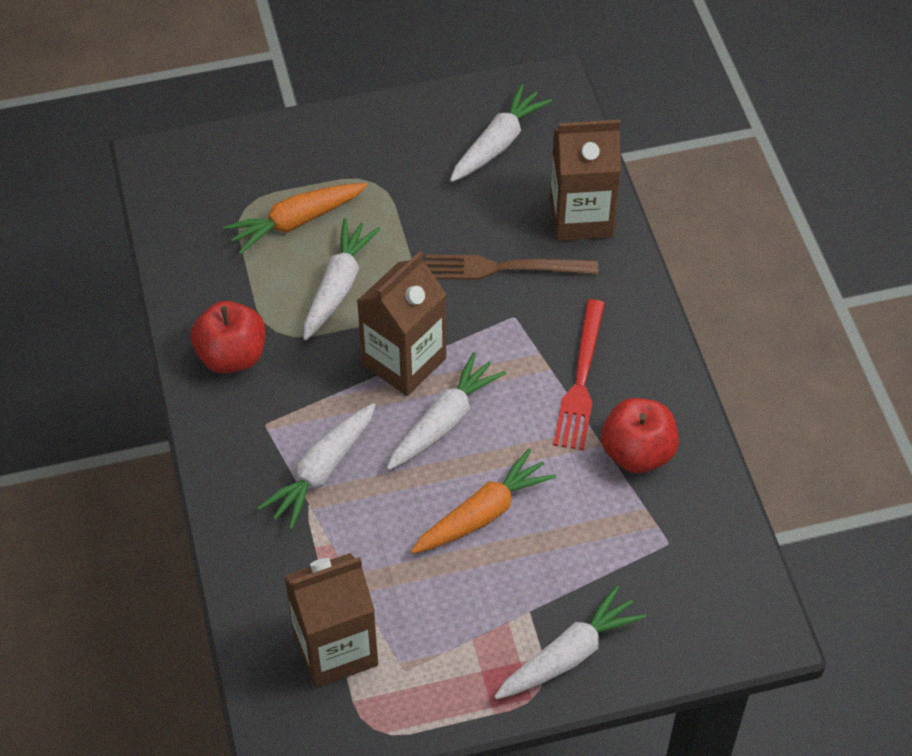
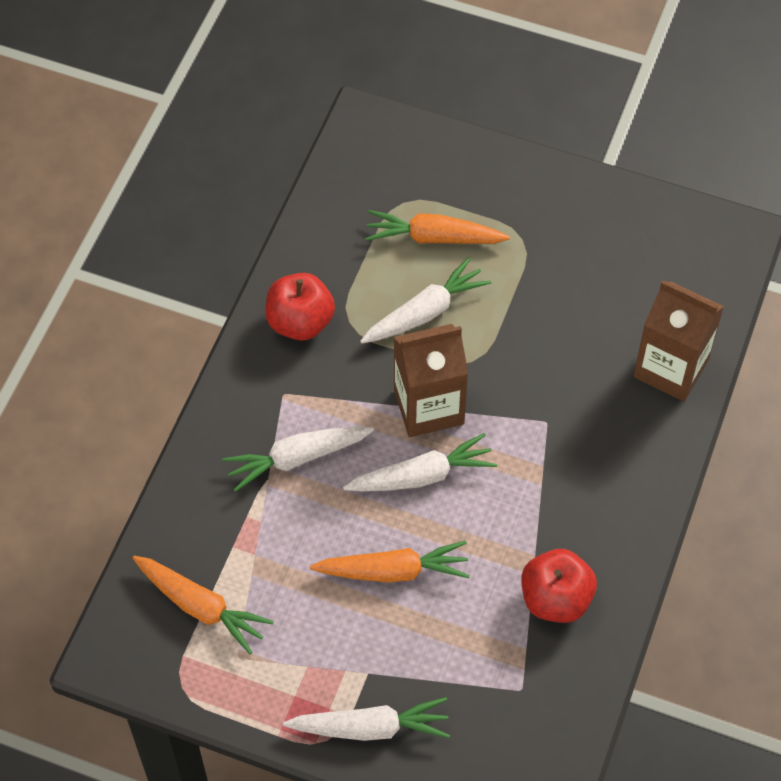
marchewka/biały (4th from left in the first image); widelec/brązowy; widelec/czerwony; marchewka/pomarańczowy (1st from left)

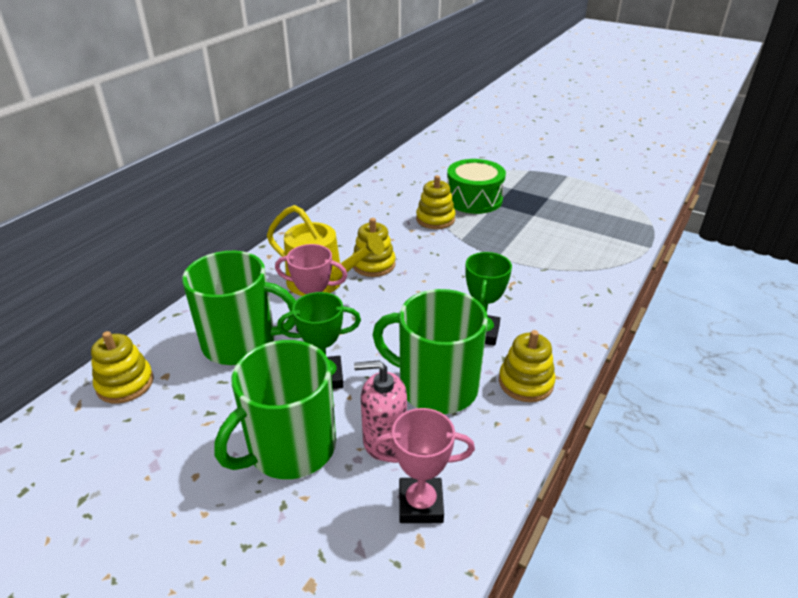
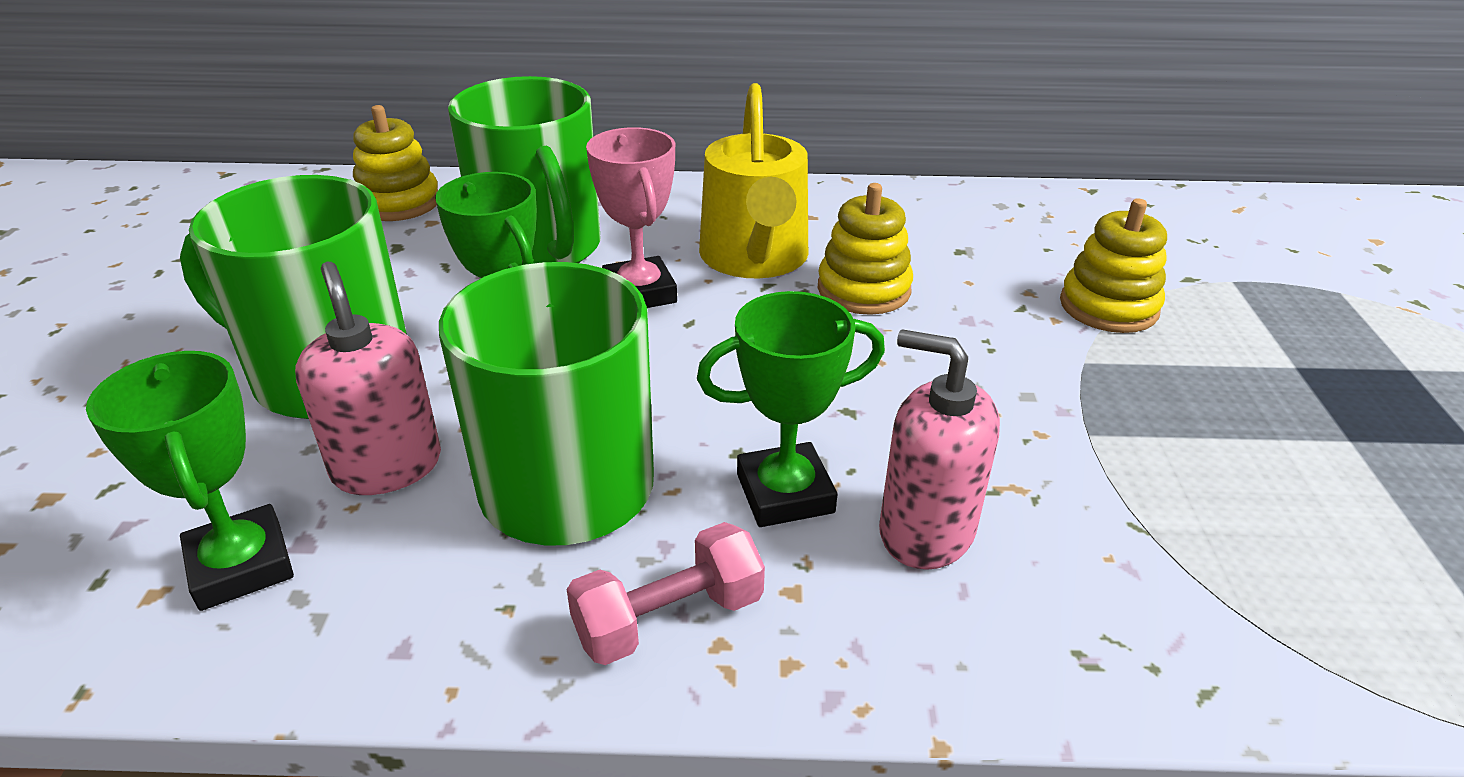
bęben/zielony; hantel/różowy; puchar/zielony (1st from left); dozownik mydła/różowy (2nd from left)

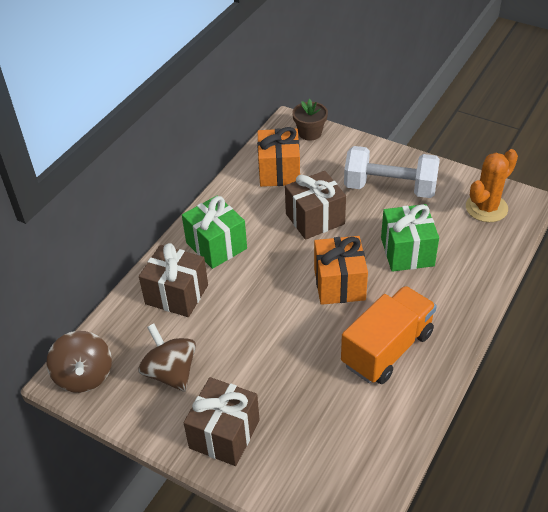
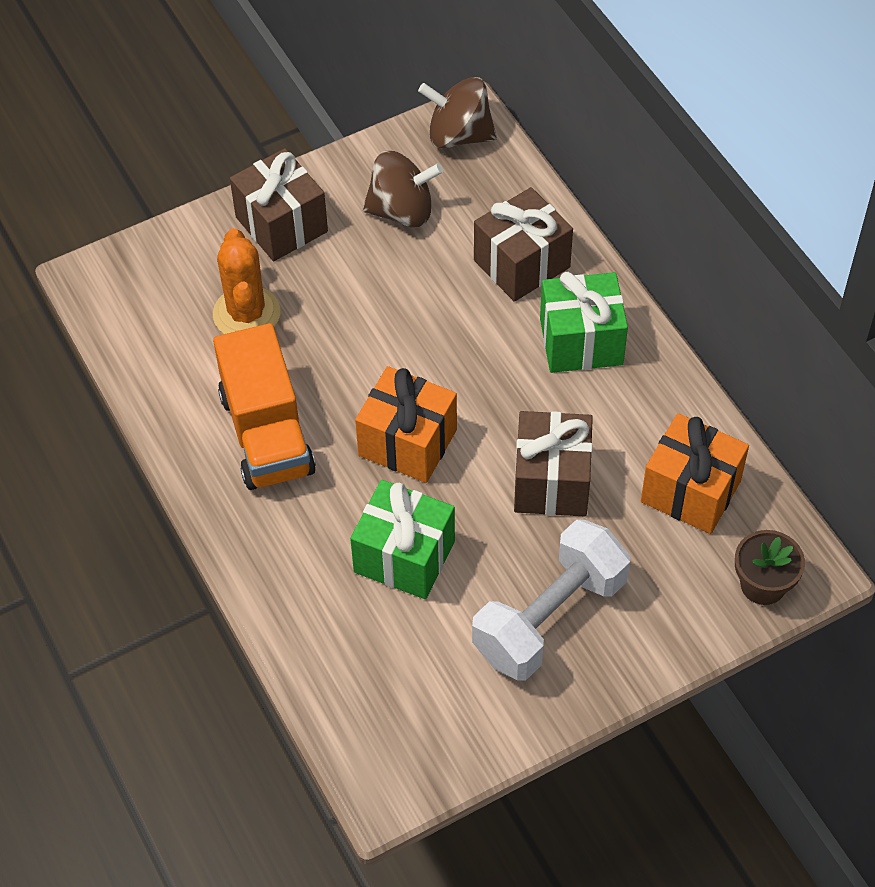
kaktus/pomarańczowy

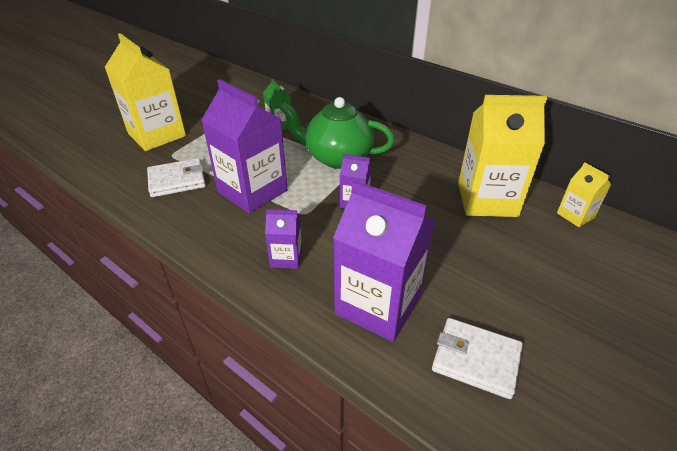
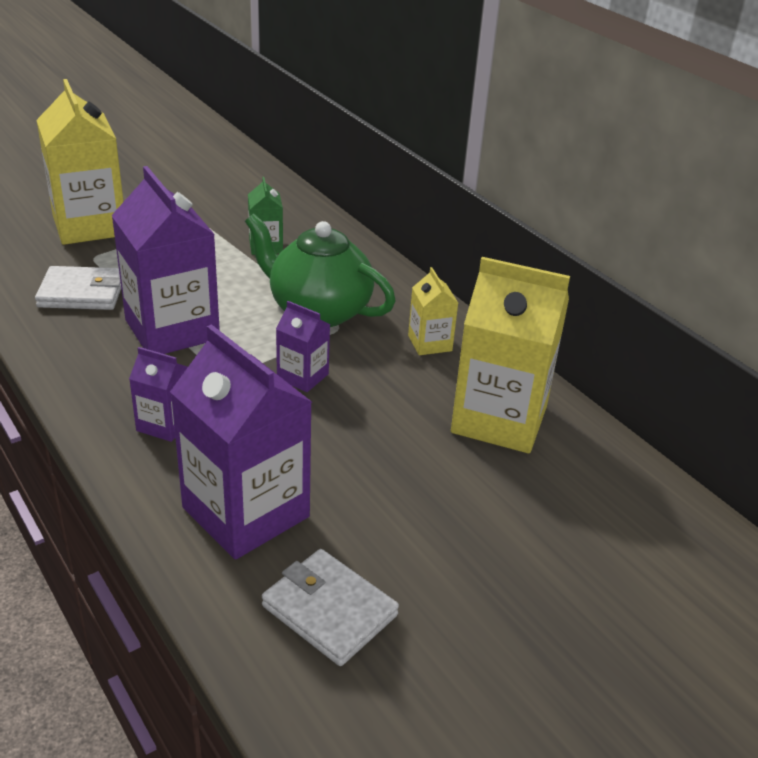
karton mleka/żółty (2nd from left)

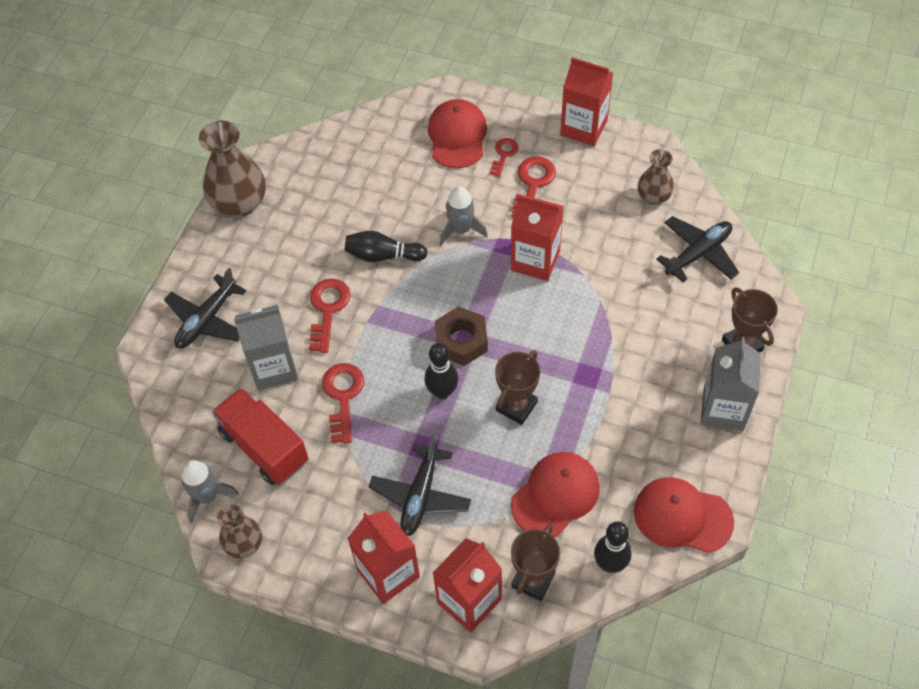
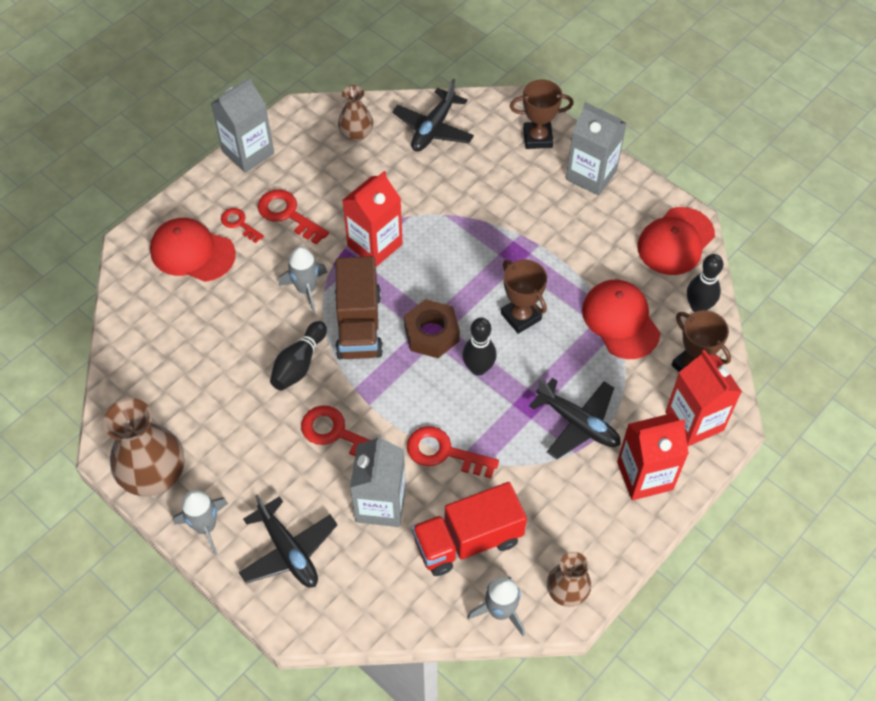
karton mleka/szary (1st from left); samolot/czarny (2nd from left); ciężarówka/brązowy; rakieta/szary (1st from left)

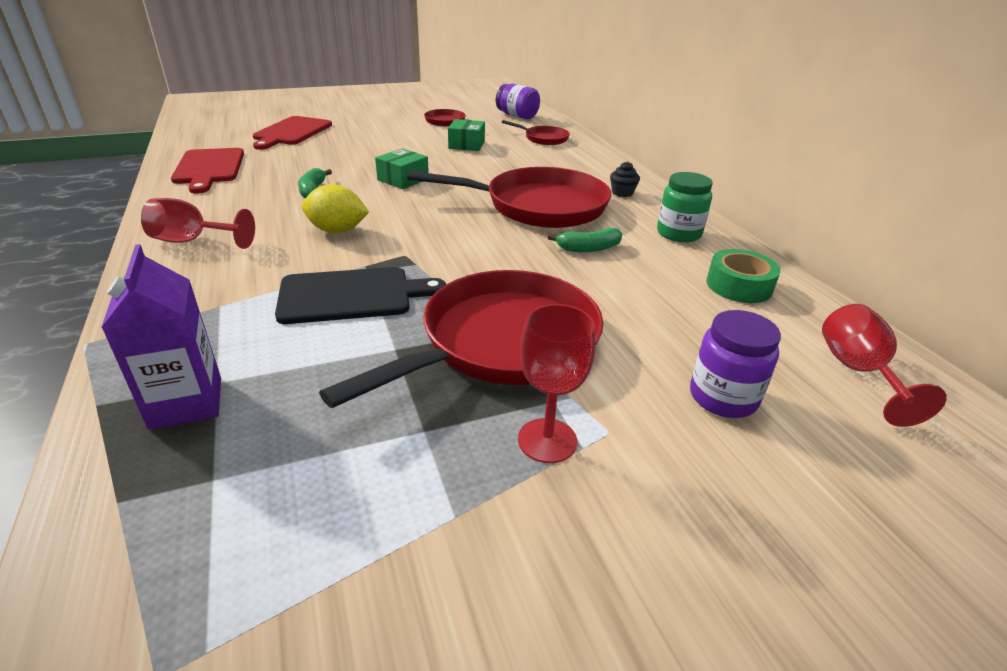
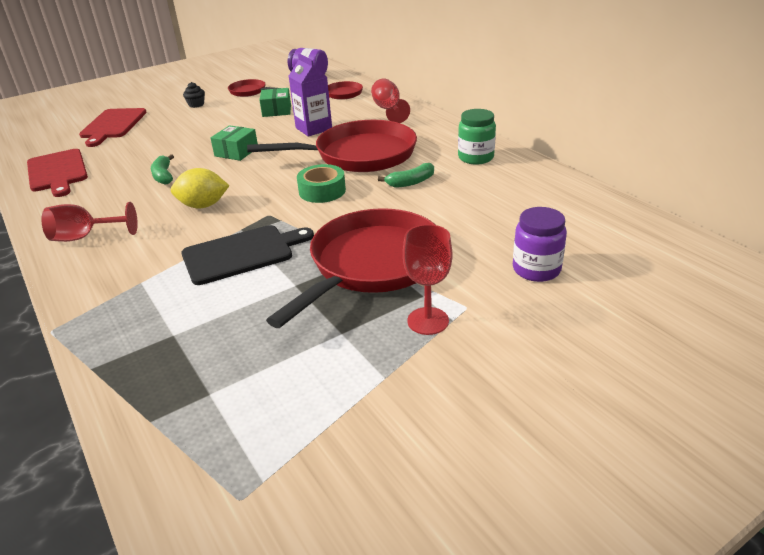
muffinka/czarny; karton mleka/fioletowy; taśma klejąca/zielony; kielich/czerwony (2nd from left)

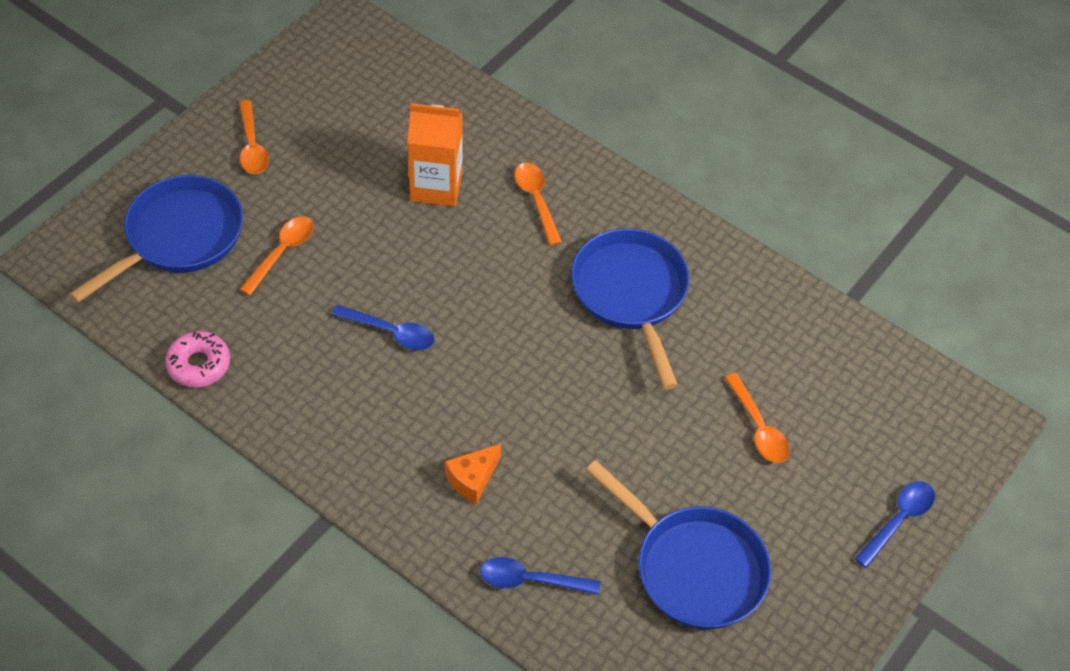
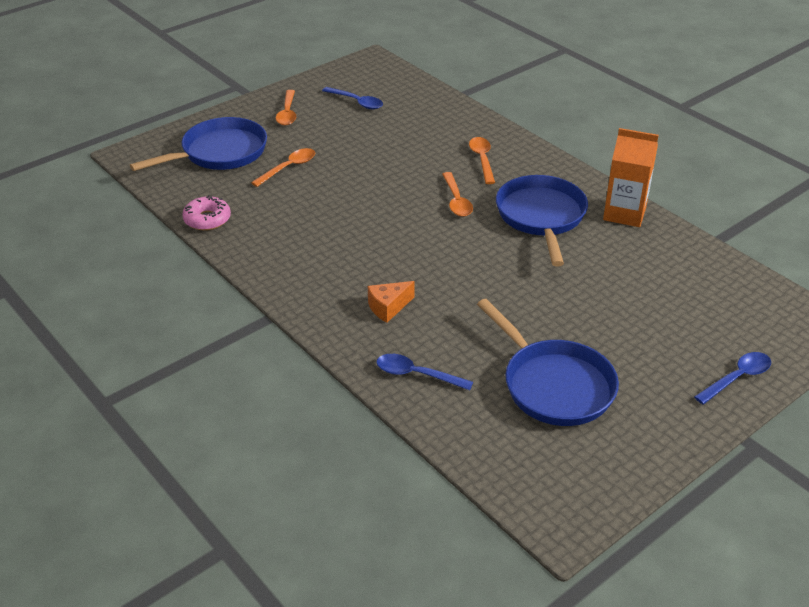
karton mleka/pomarańczowy; łyżka/niebieski (1st from left); łyżka/pomarańczowy (3rd from left)

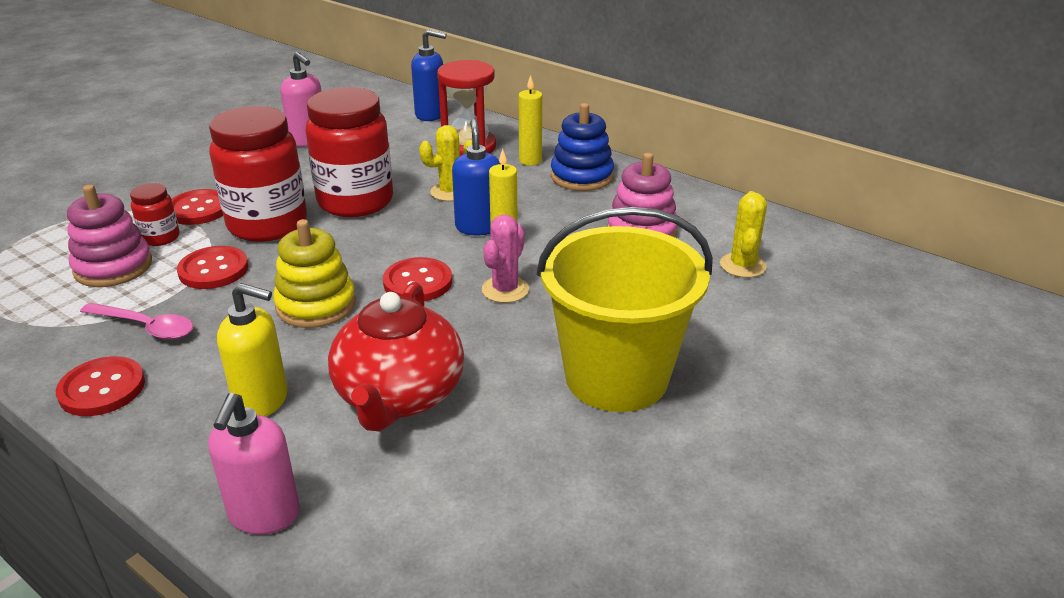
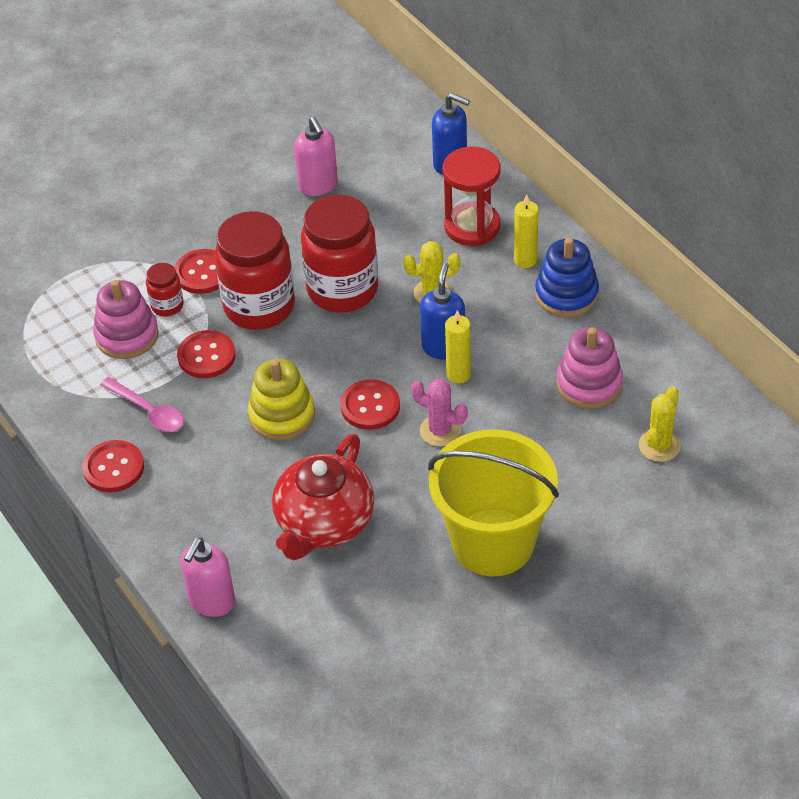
kaktus/różowy; dozownik mydła/żółty

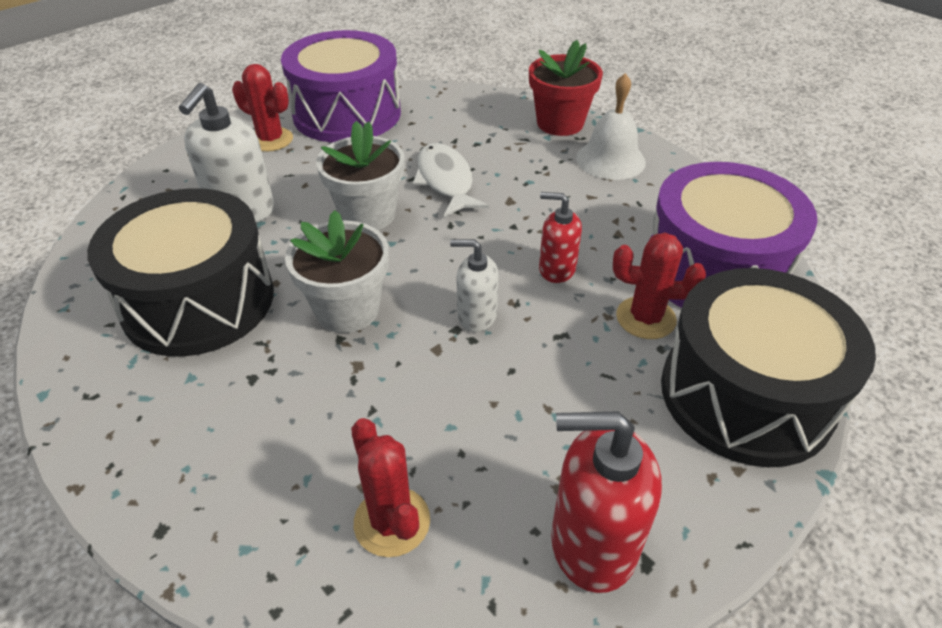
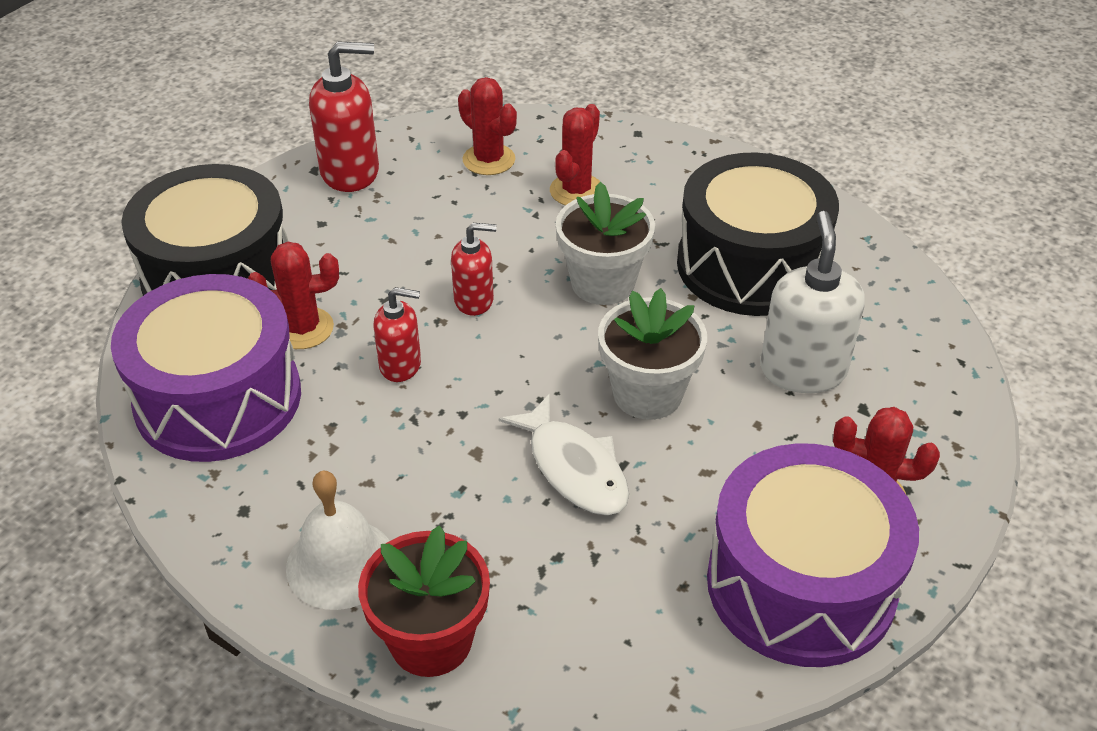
dozownik mydła/czerwony (3rd from left); kaktus/czerwony (3rd from left)

